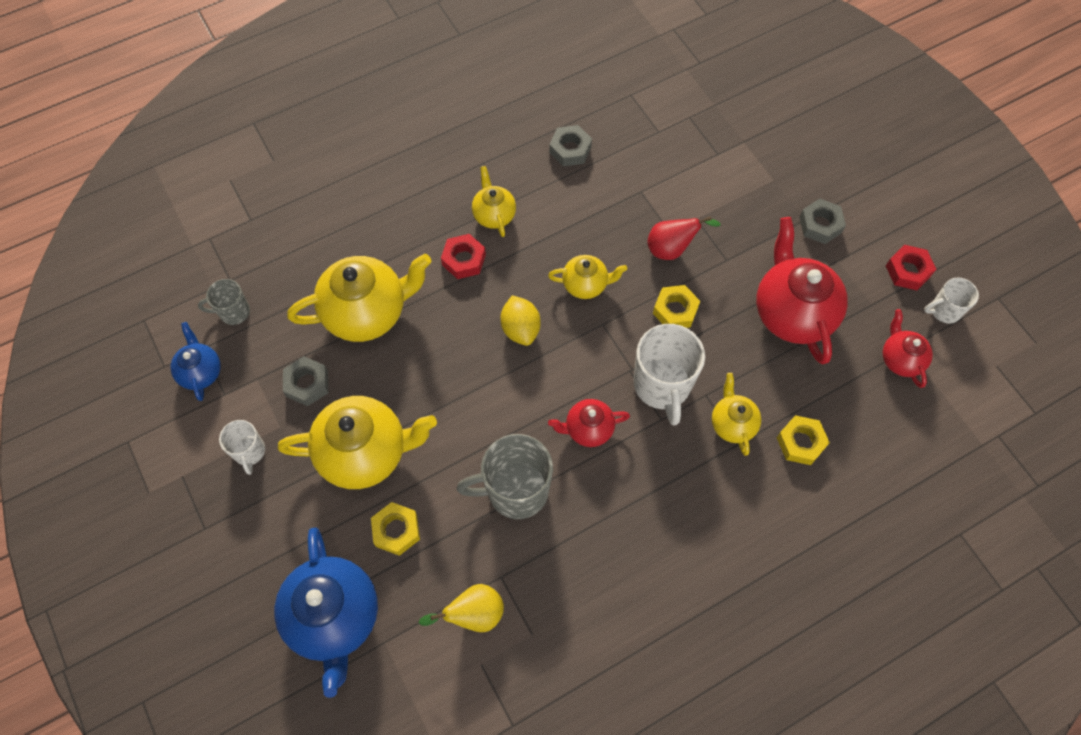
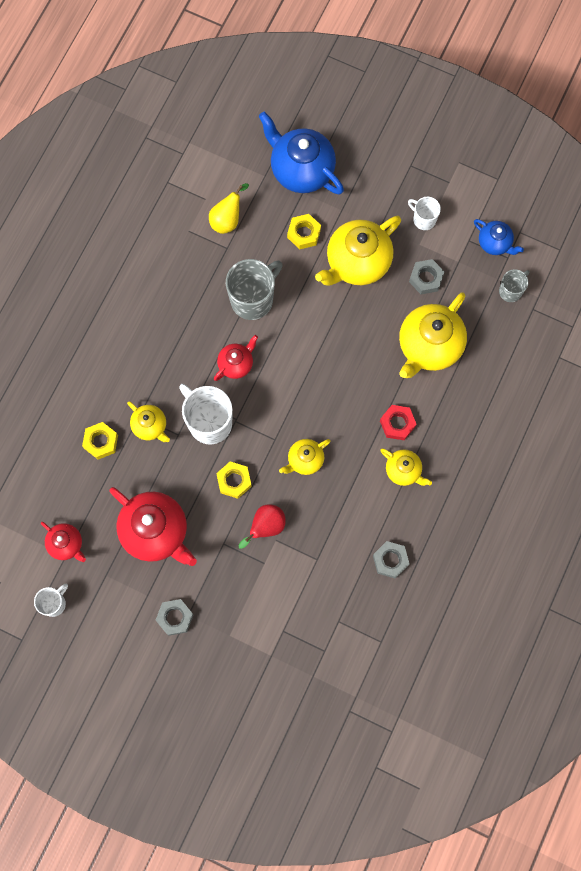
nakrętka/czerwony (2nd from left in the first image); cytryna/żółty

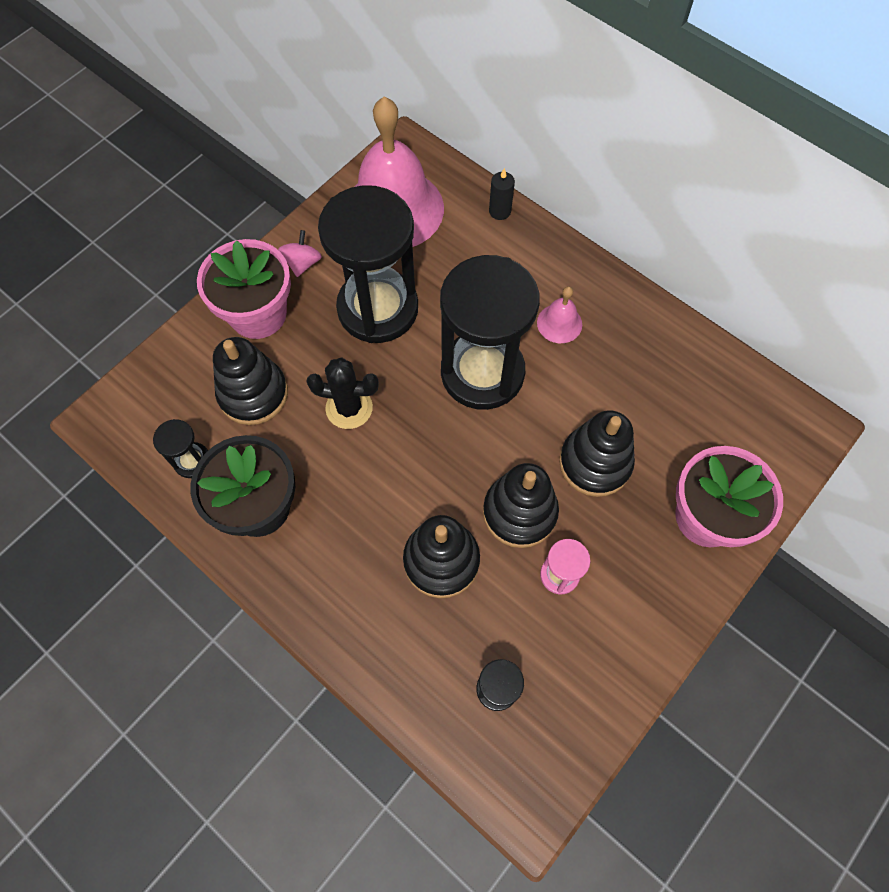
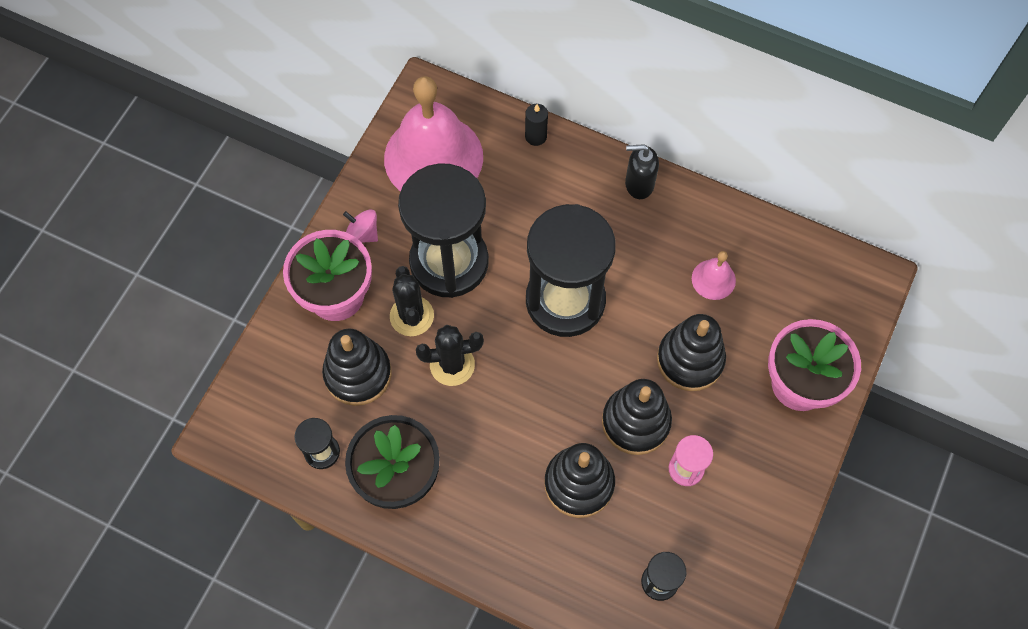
bączek/różowy; dzwonek/różowy (2nd from left); dozownik mydła/czarny; kaktus/czarny (1st from left)

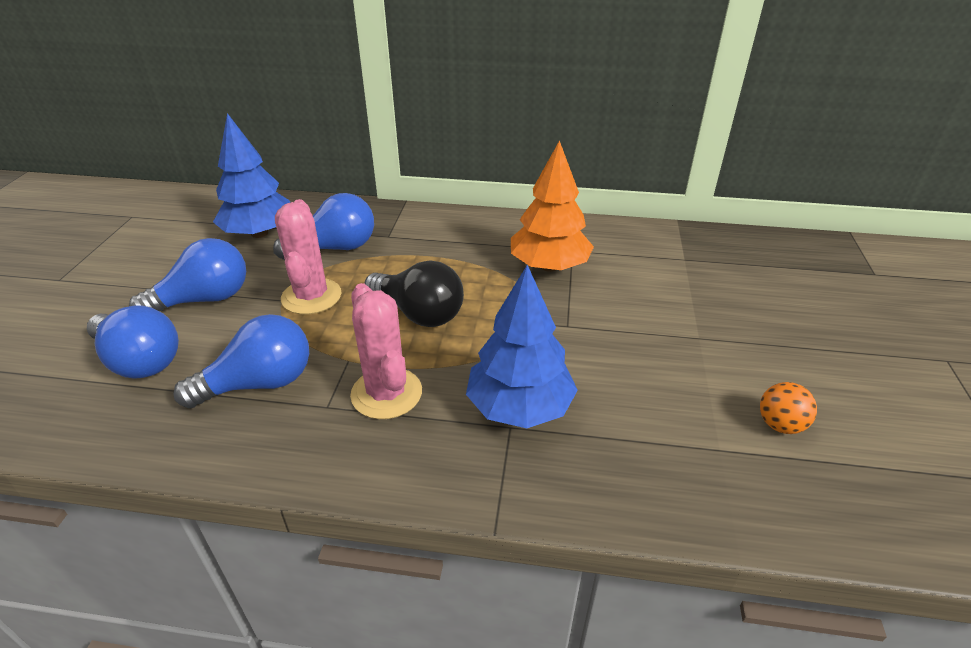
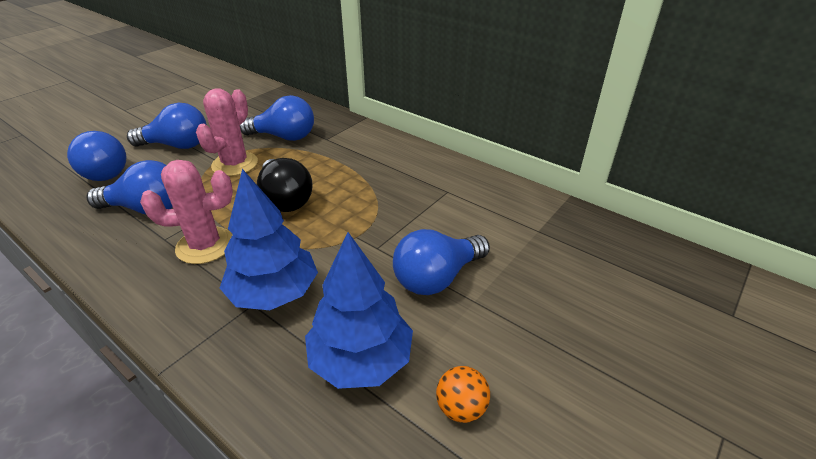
drzewko/niebieski (2nd from left); drzewko/pomarańczowy; kaktus/różowy (1st from left); żarówka/niebieski (5th from left)

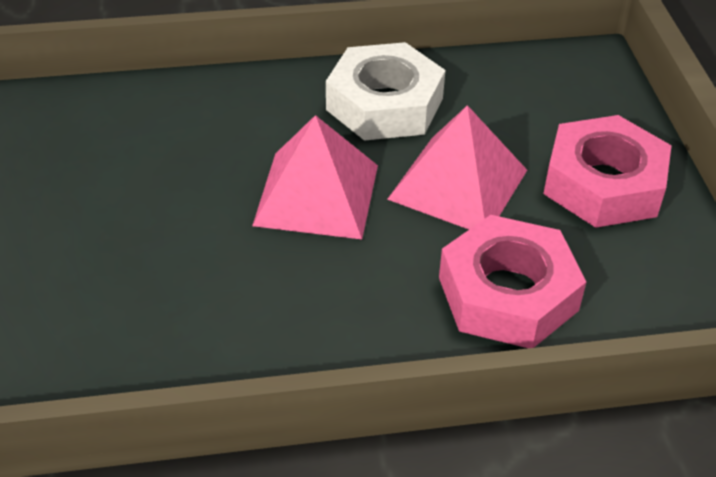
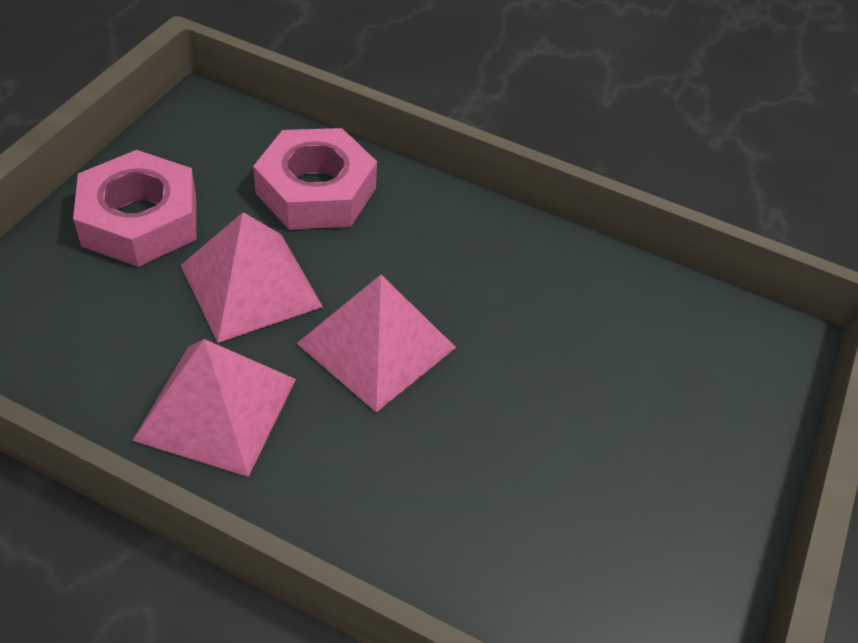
piramida/różowy (1st from left)

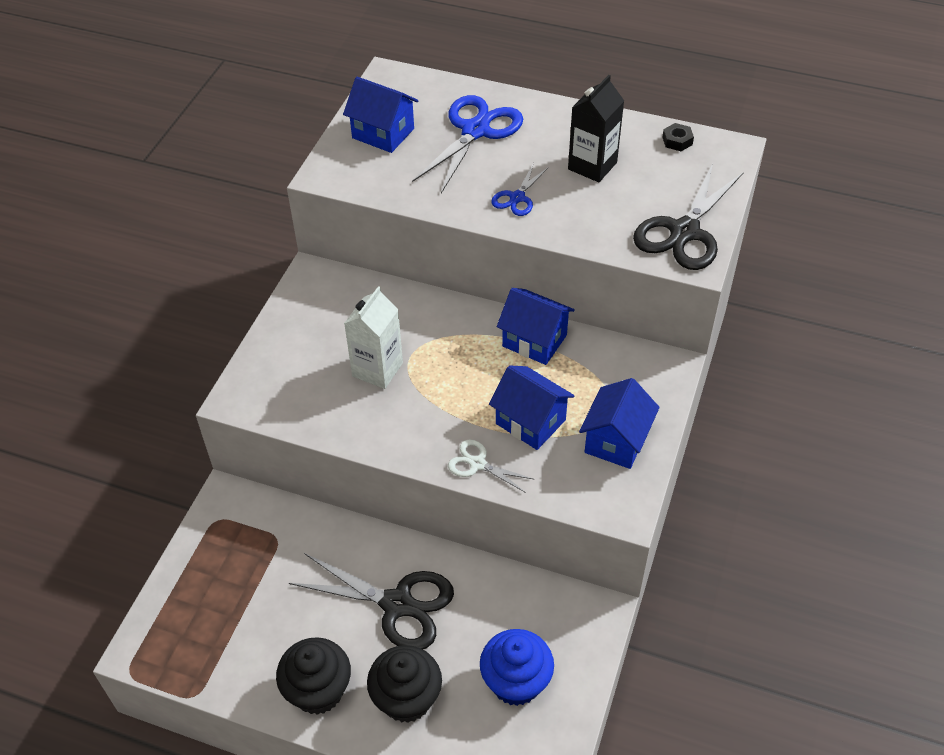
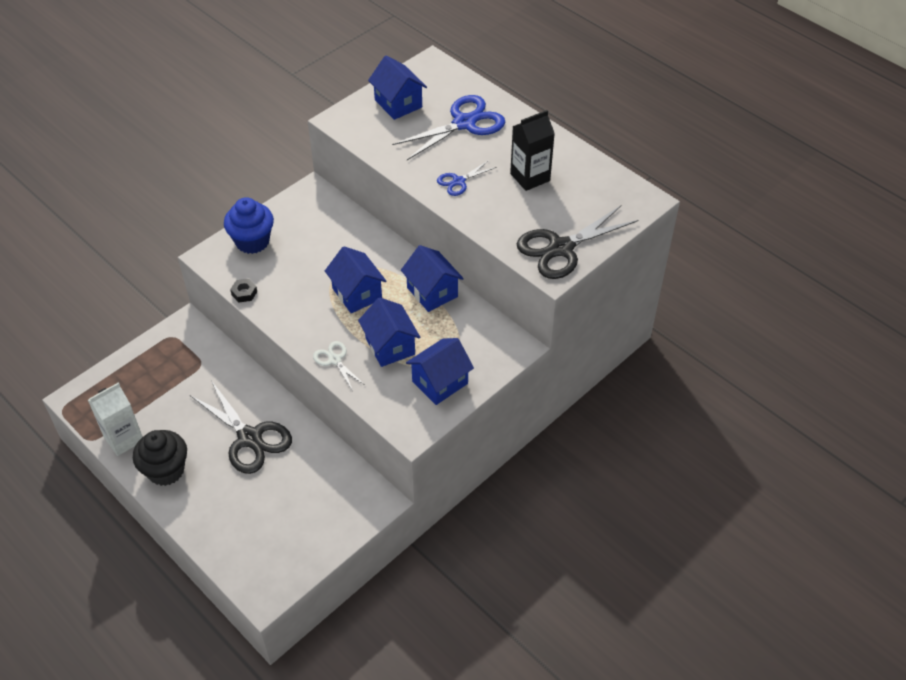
nakrętka/czarny; karton mleka/biały; muffinka/niebieski; muffinka/czarny (2nd from left in the first image); domek/niebieski (1st from left)

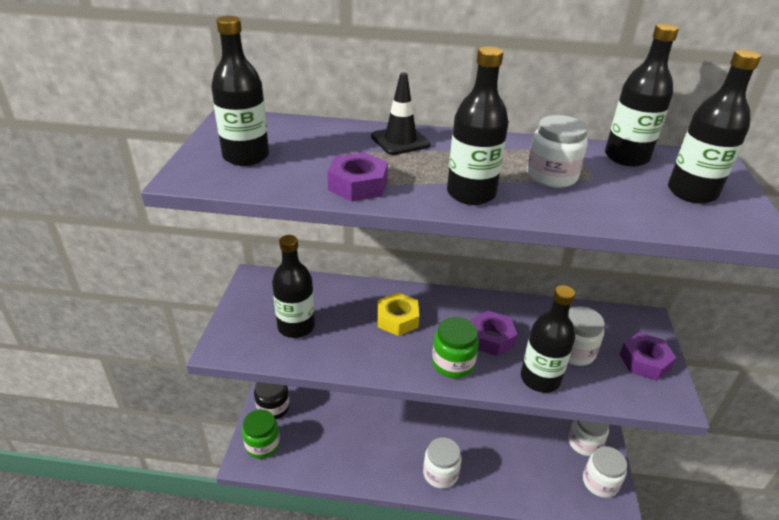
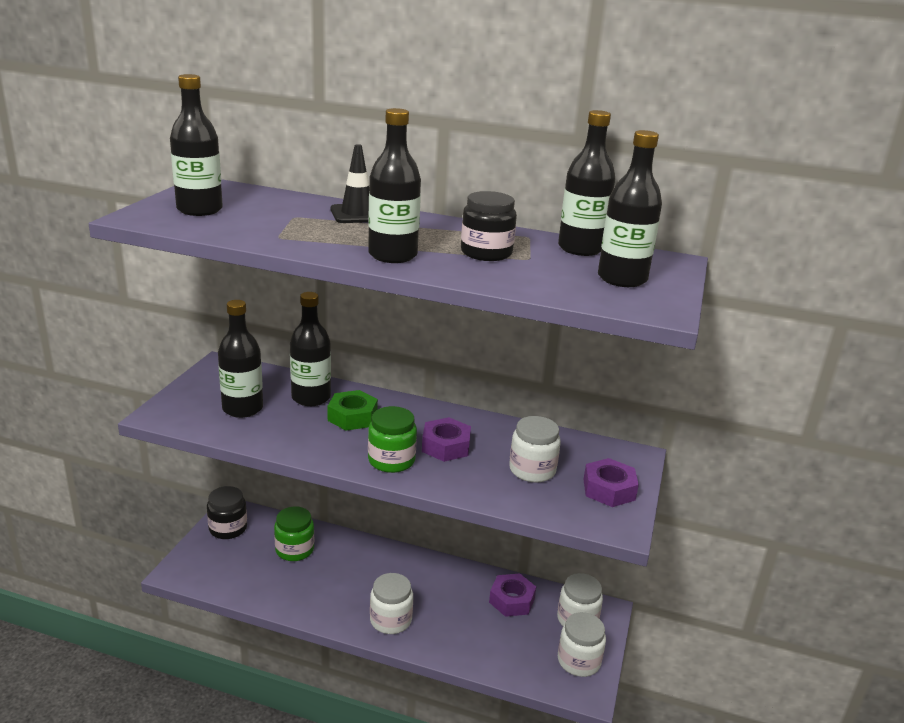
słoik/czarny (2nd from left); nakrętka/fioletowy (2nd from left); butelka/czarny (3rd from left); nakrętka/zielony; słoik/zielony (1st from left)

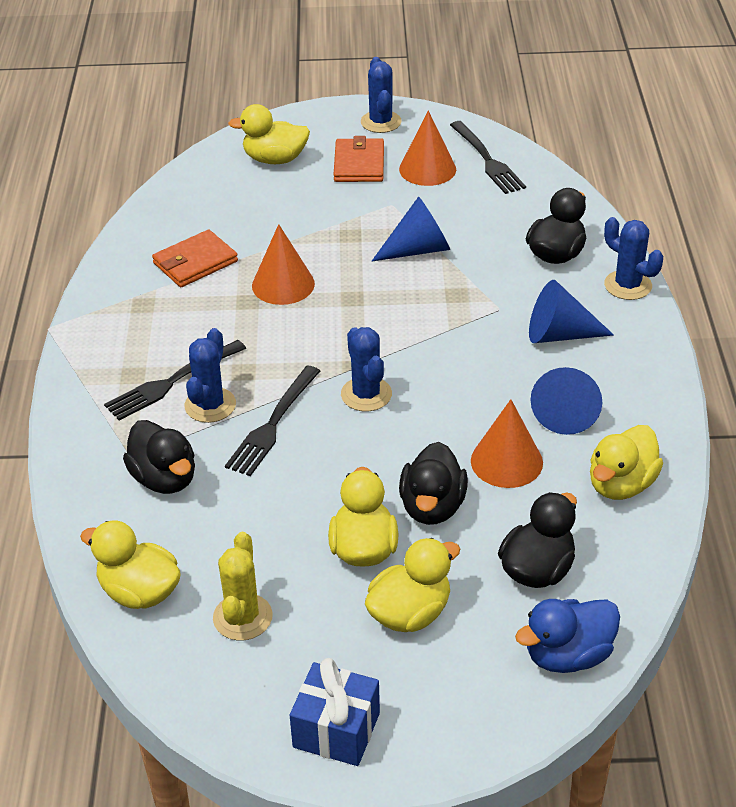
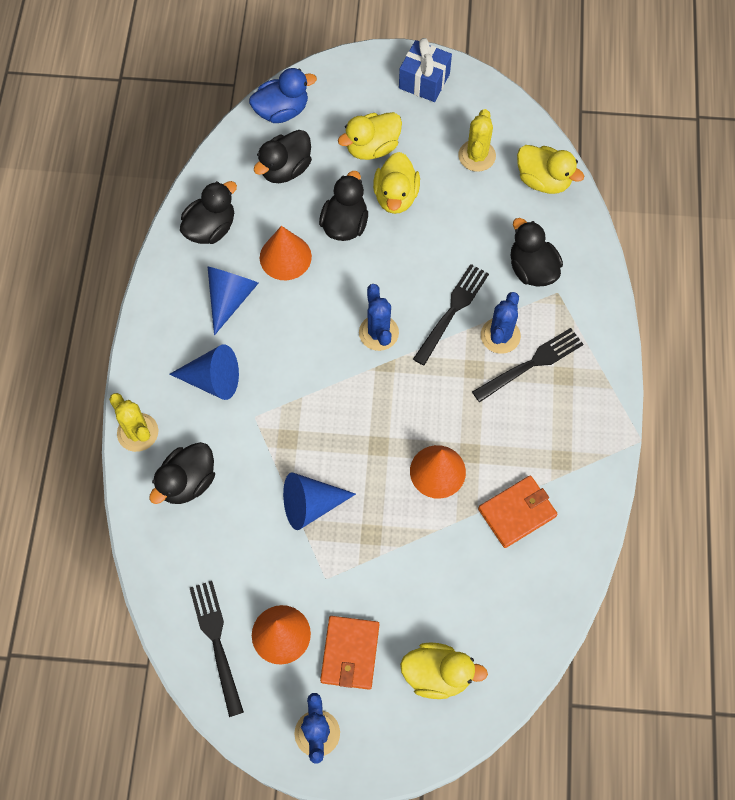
kaktus/żółty (1st from left); kaczka/czarny (2nd from left)

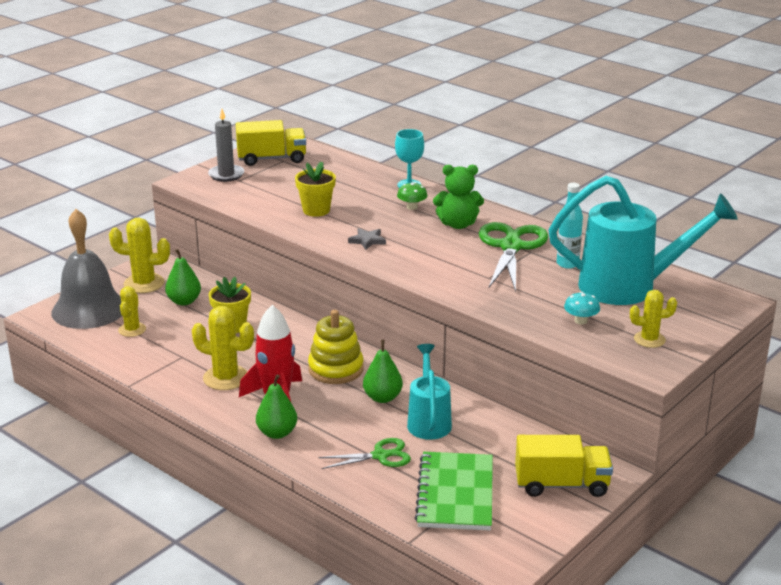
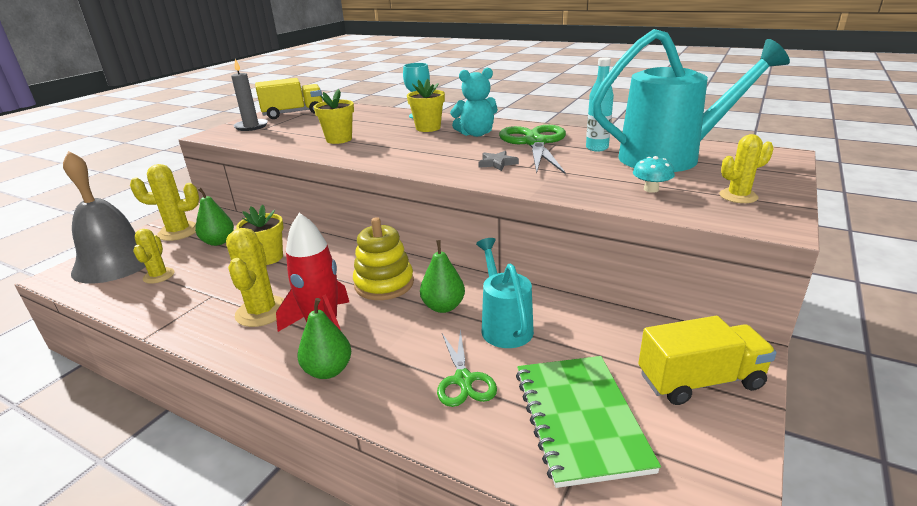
miś/turkusowy; doniczka/żółty (3rd from left); gwiazda/szary; kaktus/żółty (3rd from left); nożyczki/zielony (1st from left)

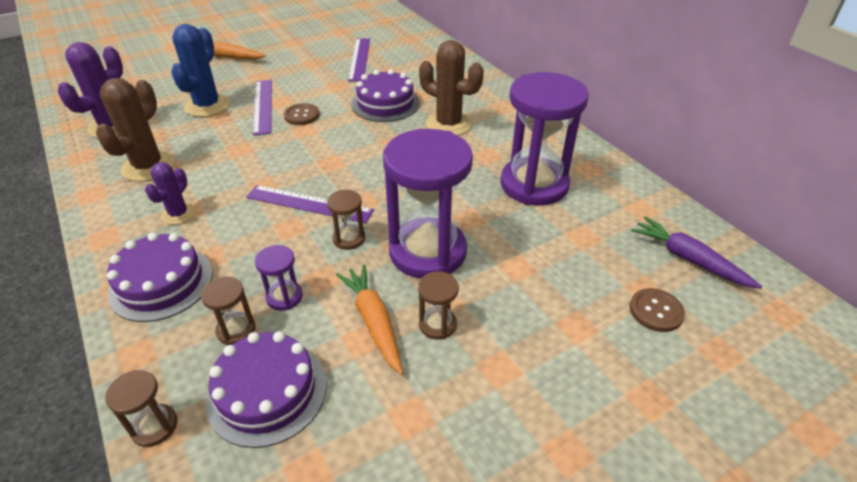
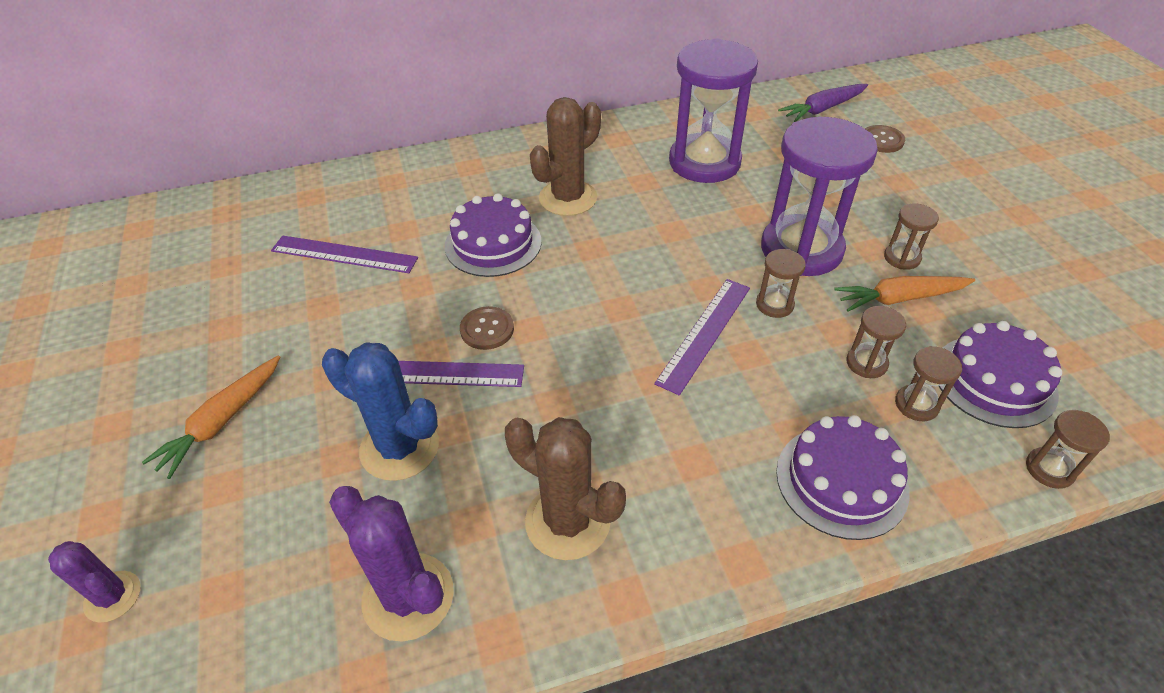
kaktus/fioletowy (1st from left); klepsydra/brązowy (2nd from left)

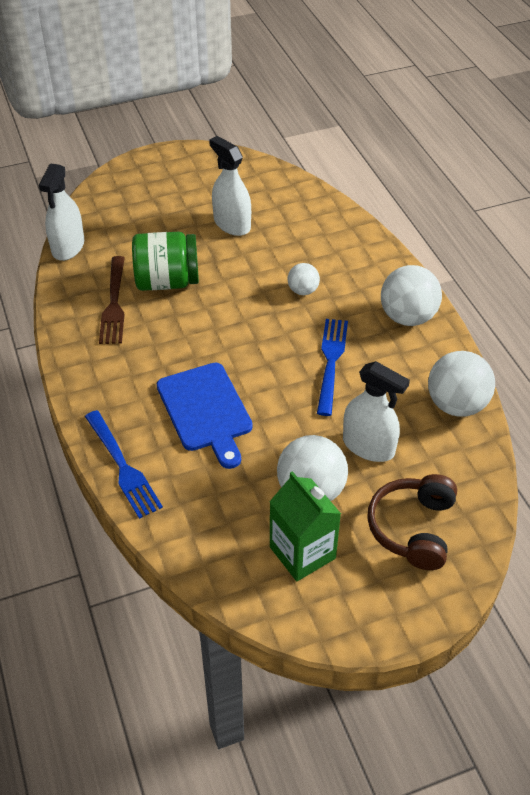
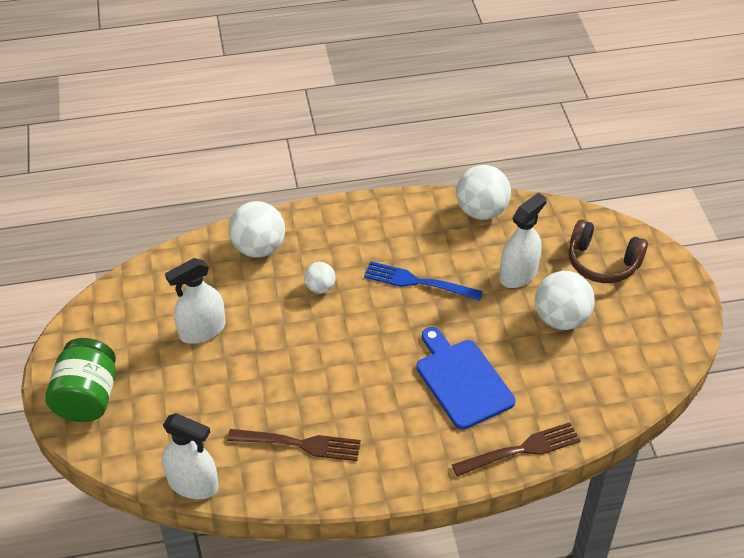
słoik/zielony; piłka/biały (1st from left); deska do krojenia/niebieski; widelec/brązowy (2nd from left); karton mleka/zielony

